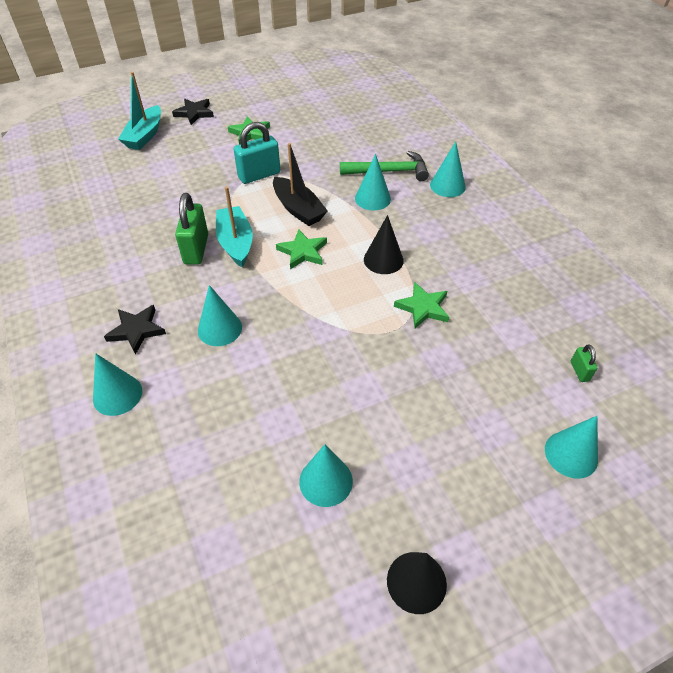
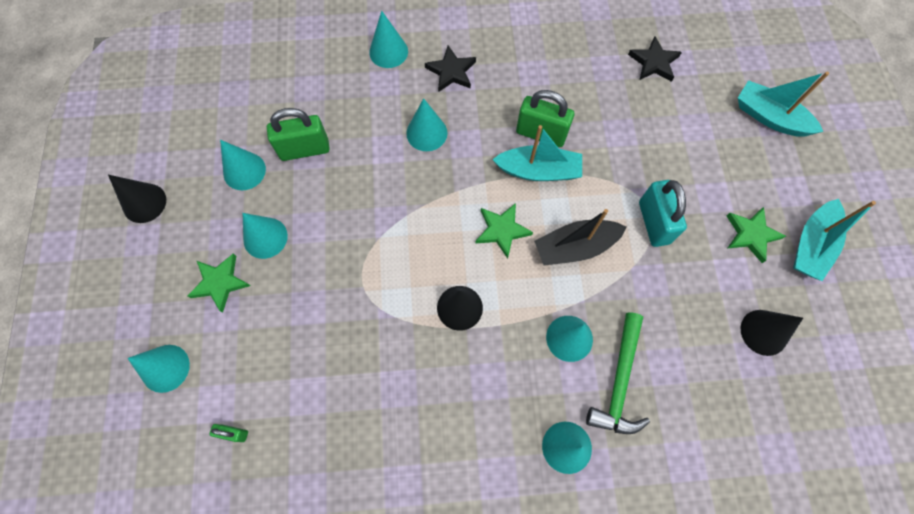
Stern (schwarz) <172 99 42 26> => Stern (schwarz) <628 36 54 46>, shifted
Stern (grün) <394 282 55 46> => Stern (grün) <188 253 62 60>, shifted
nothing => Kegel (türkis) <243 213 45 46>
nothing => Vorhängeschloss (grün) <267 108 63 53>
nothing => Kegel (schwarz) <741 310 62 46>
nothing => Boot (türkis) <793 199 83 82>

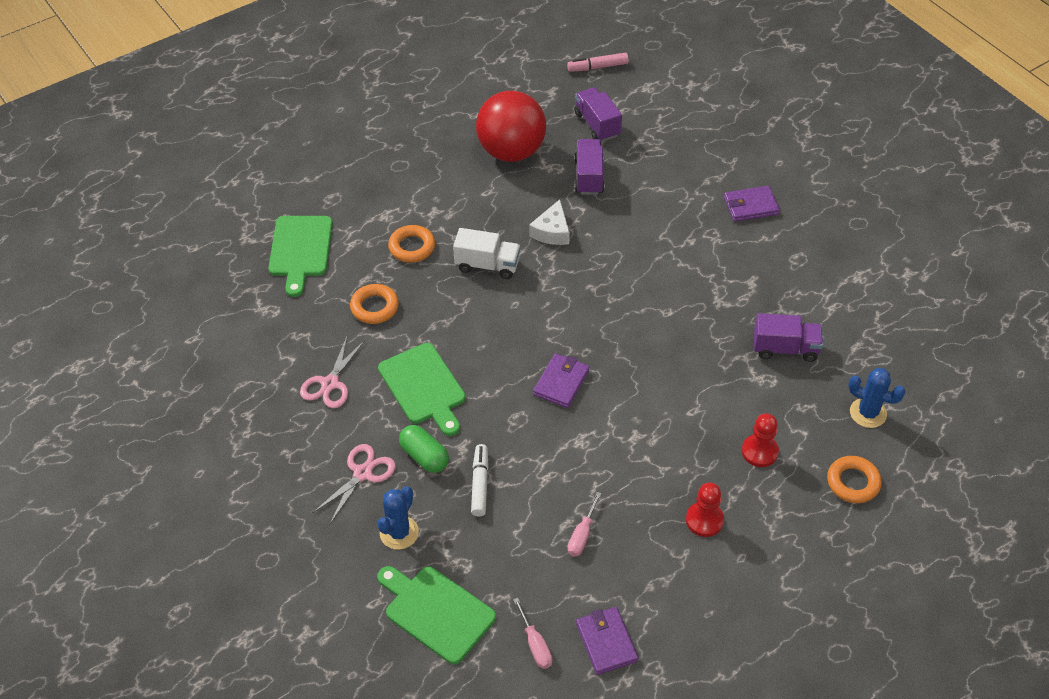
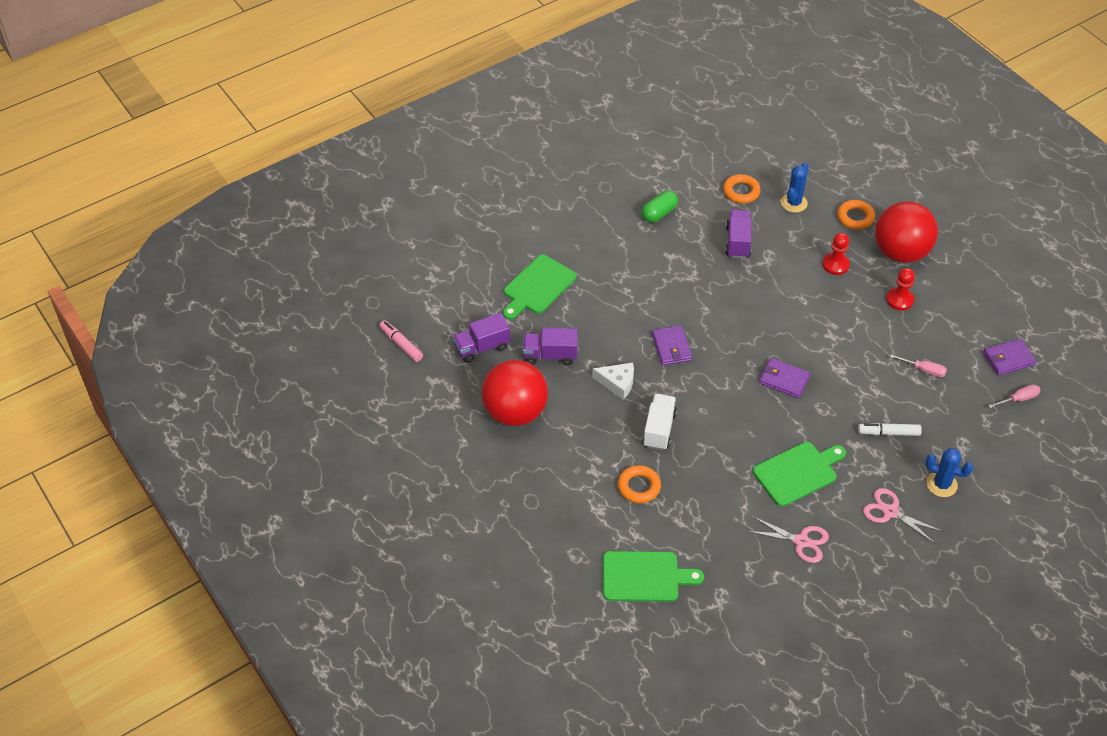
Ring (orange) <350 284 49 40> => Ring (orange) <723 174 38 30>, shifted
Schneidebrett (grün) <377 566 119 98> => Schneidebrett (grün) <503 254 74 66>, shifted
Kapsel (grün) <399 425 50 48> => Kapsel (grün) <642 190 36 33>, shifted
Filzstift (rosa) <567 53 62 19> => Filzstift (rosa) <379 320 44 42>, 150 degrees clockwise
Geldbörse (lila) <724 186 56 36> => Geldbörse (lila) <652 326 40 39>, shifted
nothing => Ball (rot) <875 201 63 62>

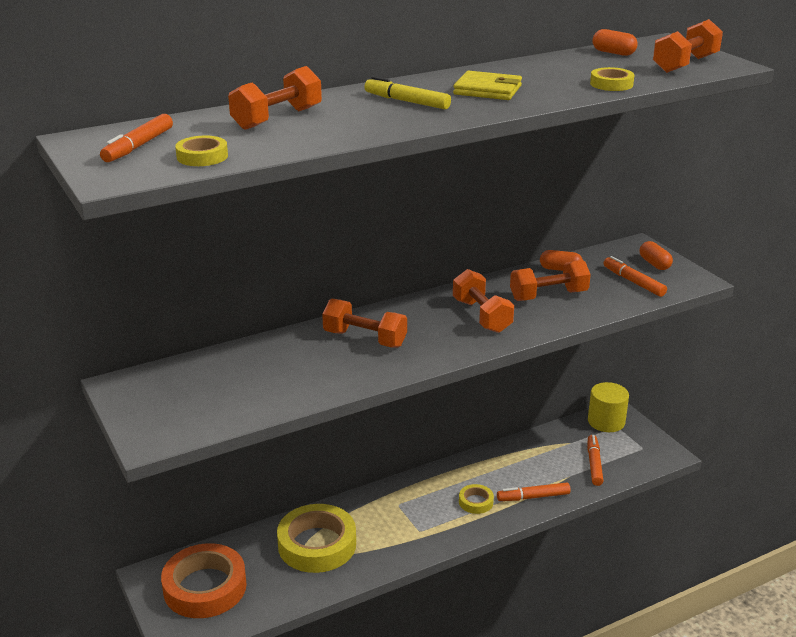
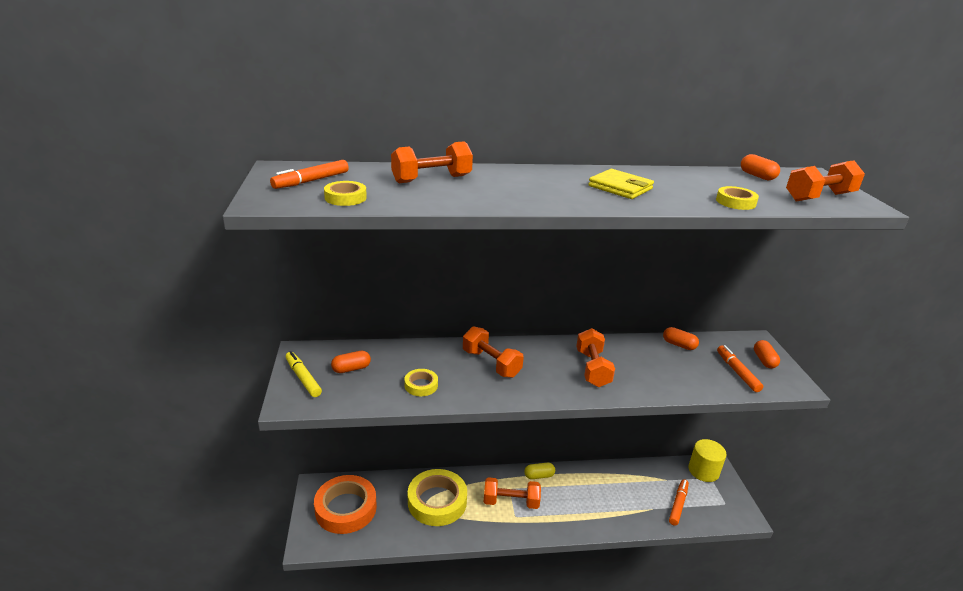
Filzstift (gelb) <364 76 87 33> => Filzstift (gelb) <286 351 36 46>, shifted
Klebeband (gelb) <459 484 35 30> => Klebeband (gelb) <405 369 33 27>, shifted
Filzstift (orange) <497 482 74 19> => nothing
Hantel (orange) <510 260 81 41> => Hantel (orange) <484 477 57 32>, shifted
nothing => Kapsel (orange) <331 351 40 22>
nothing => Kapsel (gelb) <524 463 31 16>

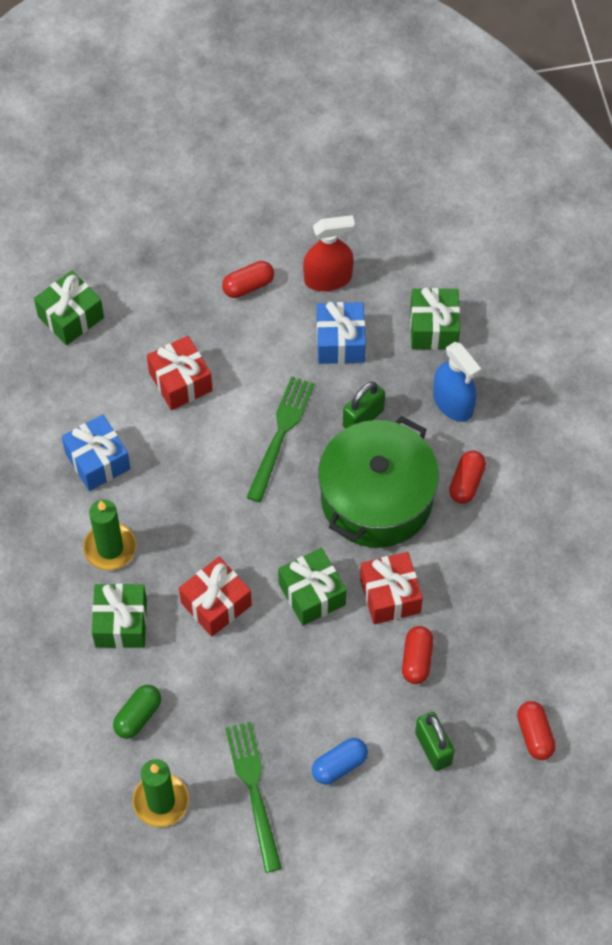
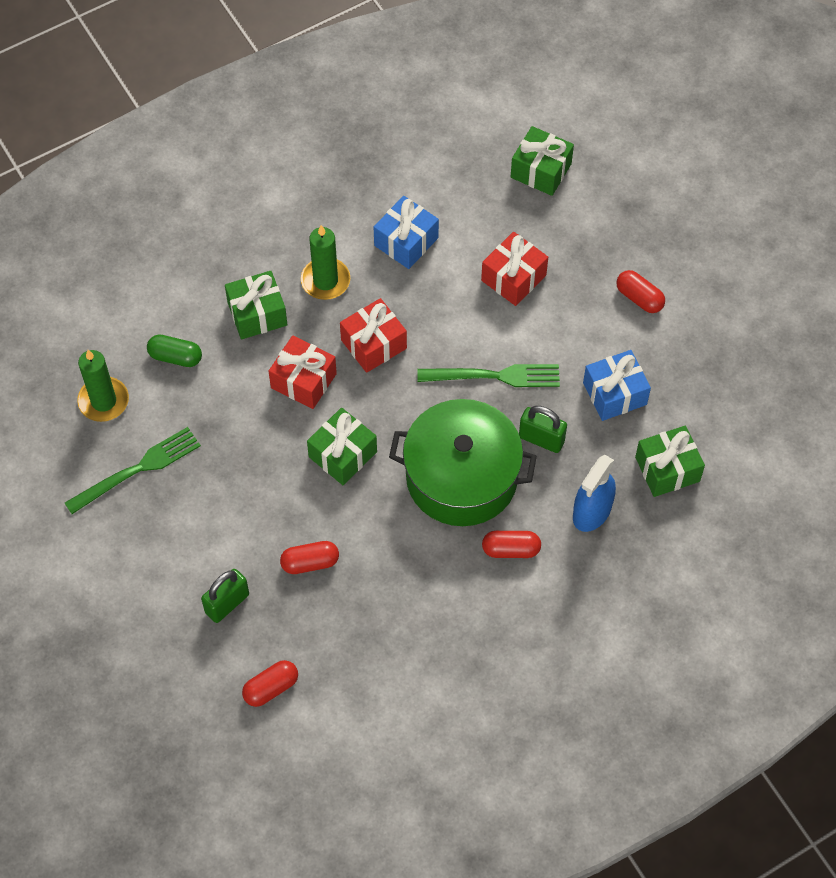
Sprühflasche (rot) <303 215 52 76> => nothing
Kapsel (blau) <312 738 56 47> => nothing
Geschenk (rot) <360 552 63 72> => Geschenk (rot) <340 298 67 75>, shifted

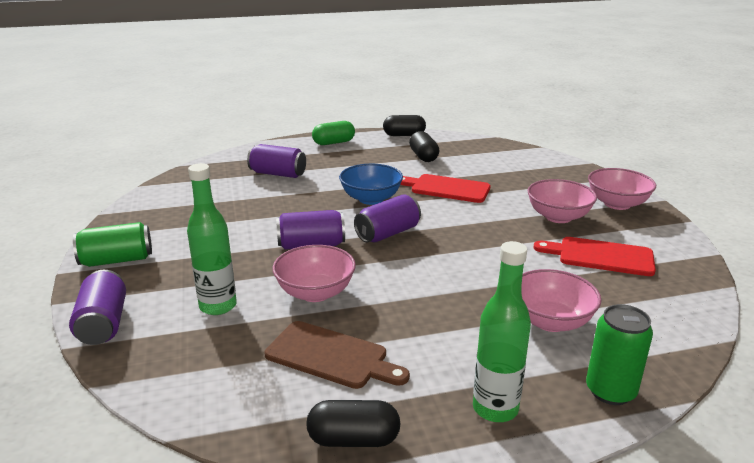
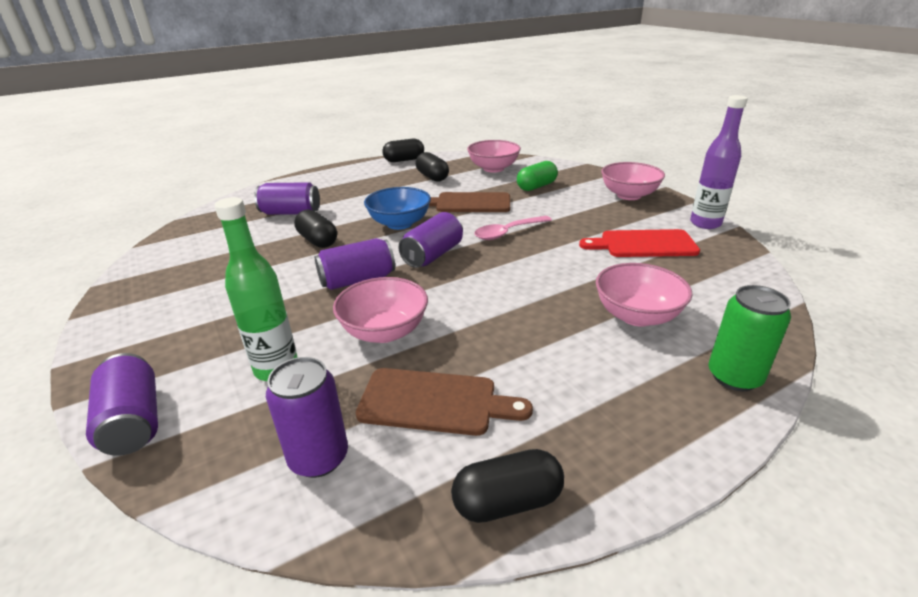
Dose (grün) <73 222 79 45> => nothing
Kapsel (grün) <312 121 43 24> => Kapsel (grün) <517 161 41 30>, shifted
Schneidebrett (rot) <400 174 90 29> => Schneidebrett (braun) <429 192 81 20>
Flasche (grün) <473 241 58 181> => nothing
Schüssel (rosa) <528 179 69 44> => Schüssel (rosa) <467 140 54 33>, shifted
nothing => Dose (lila) <266 357 82 121>
nothing => Kapsel (schwarz) <294 209 43 39>
nothing => Löffel (rosa) <474 216 78 24>
nothing => Flasche (lila) <690 95 58 134>

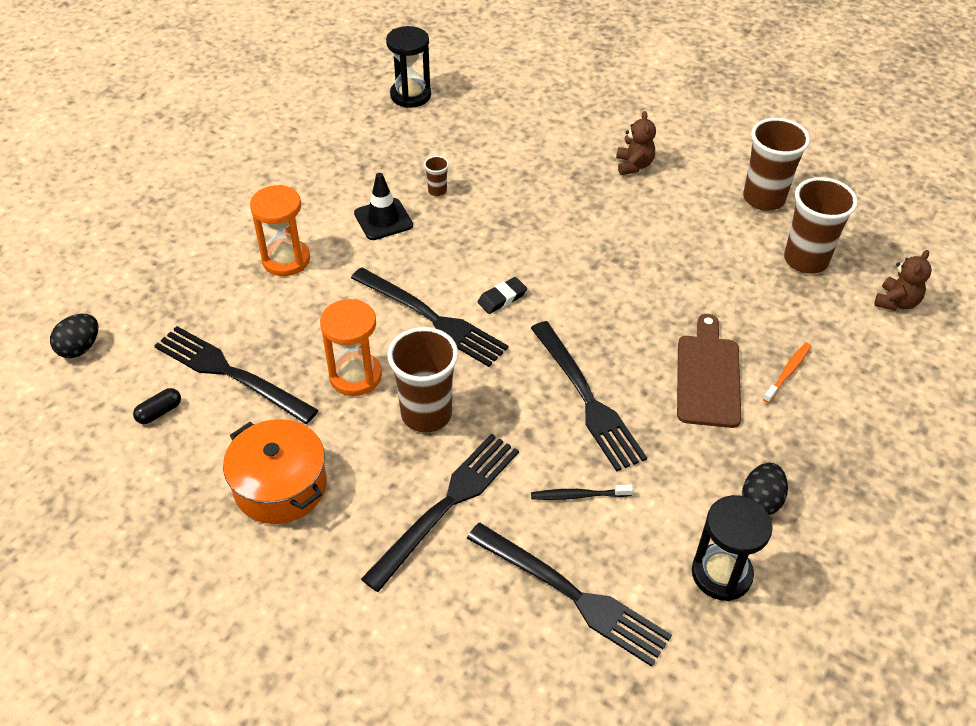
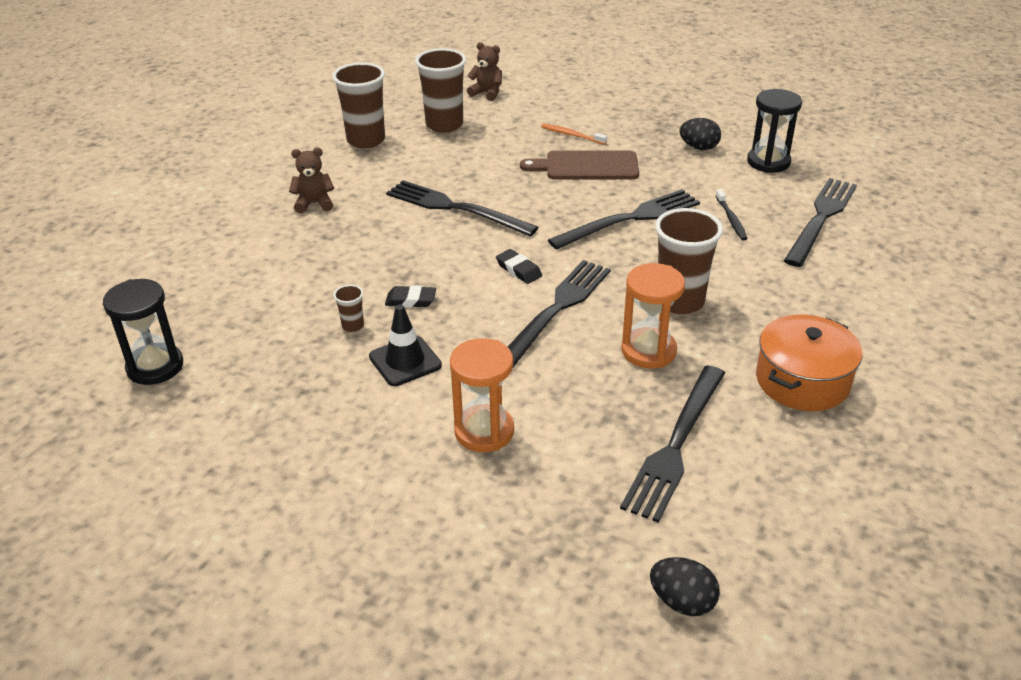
Kapsel (schwarz) <133 388 48 36> => nothing
Gabel (schwarz) <361 433 158 159> => Gabel (schwarz) <386 180 152 56>, shifted
nothing => Radiergummi (schwarz) <385 285 51 22>

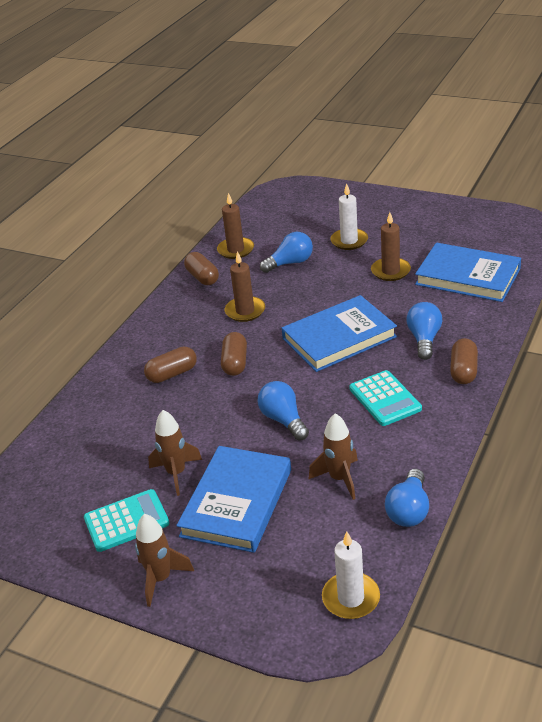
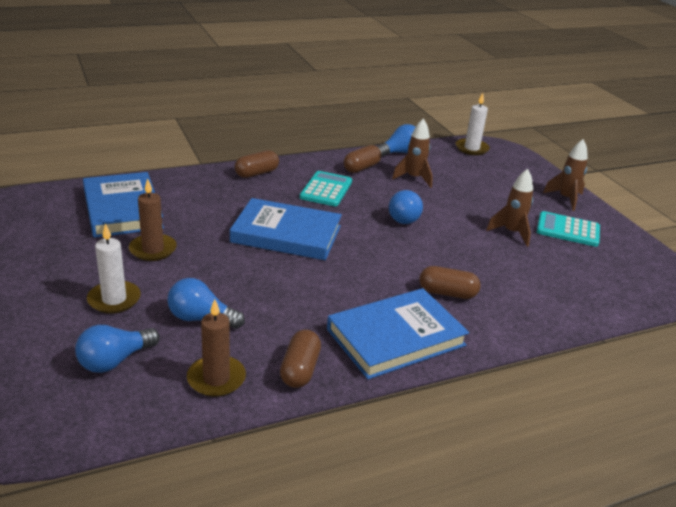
Buch (blau) <176 446 115 107> => Buch (blau) <327 288 142 91>, shifted
Kapsel (braun) <221 332 26 44> => Kapsel (braun) <344 145 37 28>, shifted
Kerze (braun) <225 251 40 71> => nothing
Glühbirne (blau) <406 302 36 58> => Glühbirne (blau) <75 325 85 48>, shifted

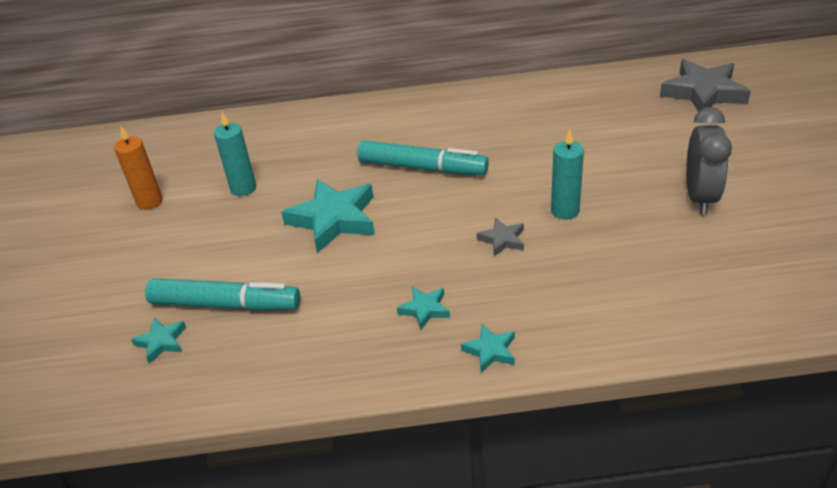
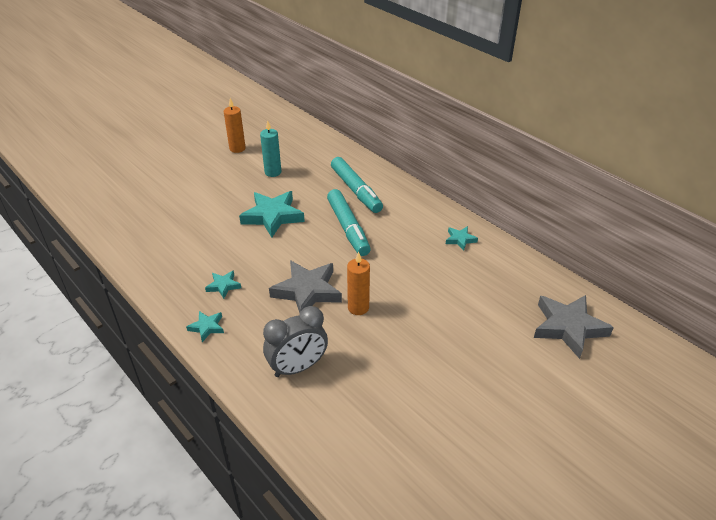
Stern (türkis) <131 318 55 46> => Stern (türkis) <446 226 32 25>, shifted
Filzstift (türkis) <145 278 155 33> => Filzstift (türkis) <331 157 52 56>, shifted
Stern (grau) <477 217 47 39> => Stern (grau) <269 260 73 53>, x2.04
Kerze (türkis) <551 129 33 90> => Kerze (orange) <347 252 23 63>
Wecker (grau) <686 107 46 108> => Wecker (grau) <263 306 65 71>, shifted

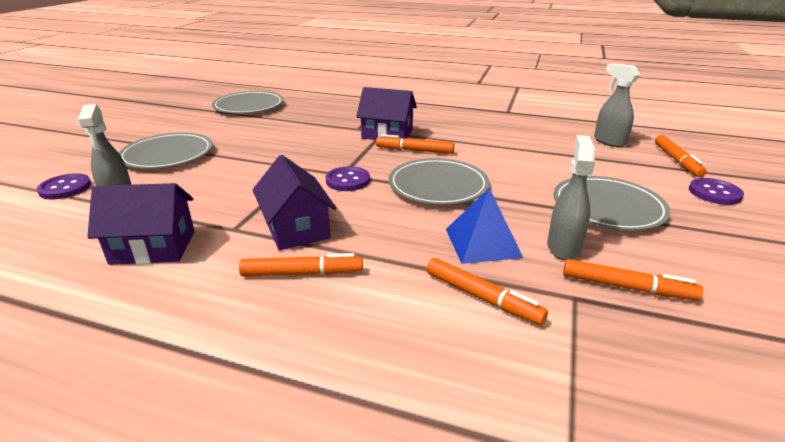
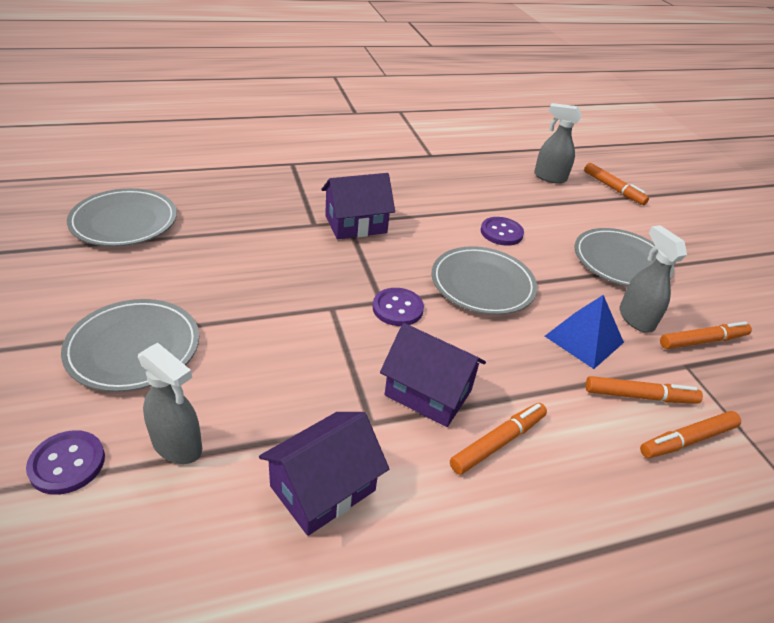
Filzstift (orange) <376 134 78 20> => Filzstift (orange) <640 411 101 47>, shifted
Knopf (lila) <689 178 55 27> => Knopf (lila) <481 217 43 29>, shifted

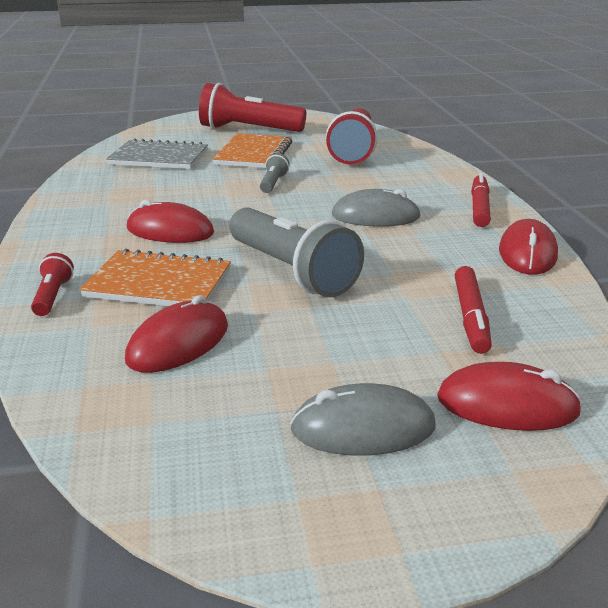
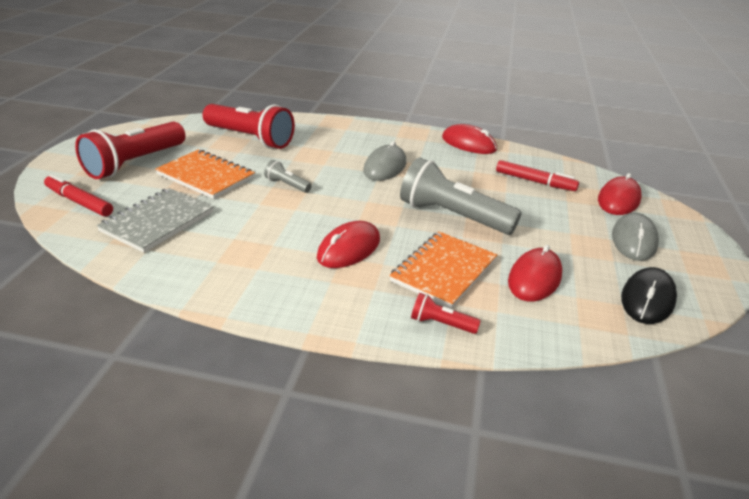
Computermaus (rot) <125 295 103 78> => Computermaus (rot) <508 245 54 57>, 60 degrees clockwise
Taschenlampe (grau) <229 207 135 90> => Taschenlampe (grau) <400 157 121 78>, 135 degrees counterclockwise
Filzstift (rot) <471 173 20 54> => Filzstift (rot) <44 174 69 43>, shifted
nothing => Computermaus (schwarz) <621 267 56 57>

